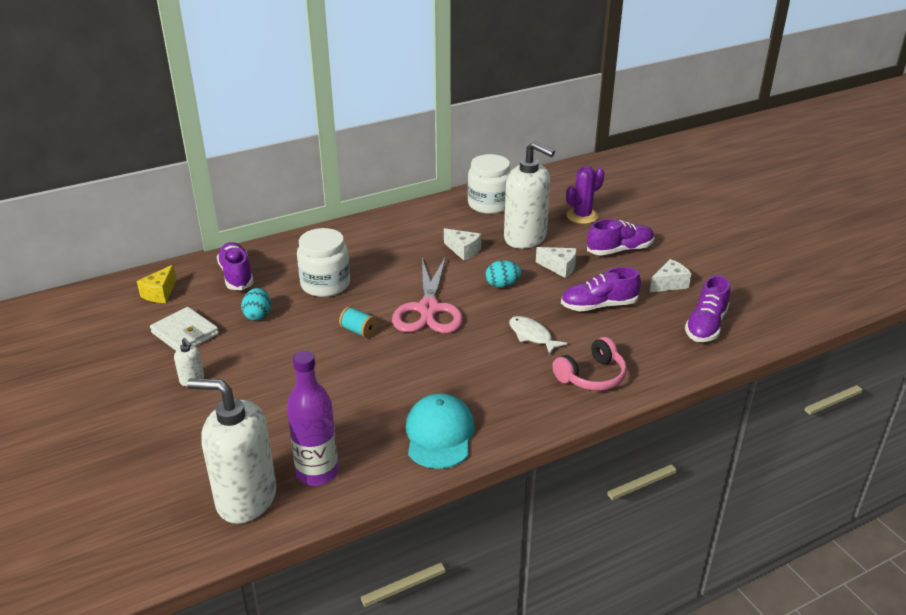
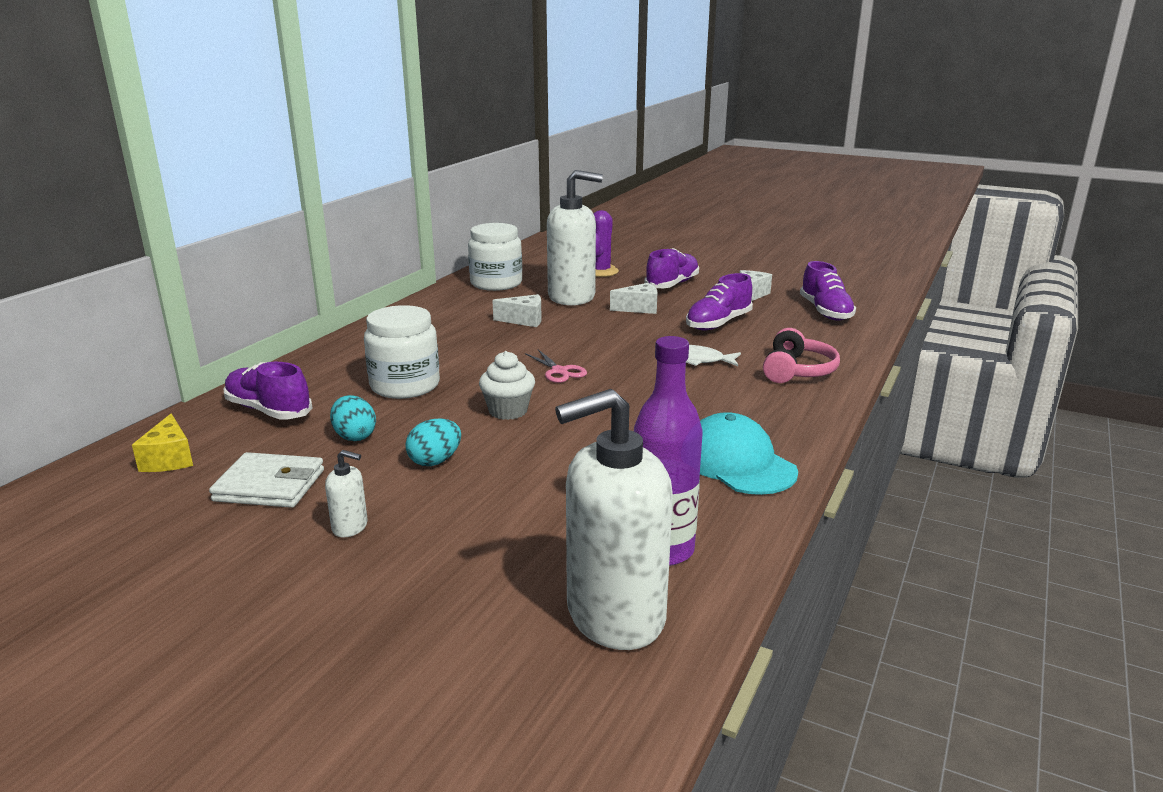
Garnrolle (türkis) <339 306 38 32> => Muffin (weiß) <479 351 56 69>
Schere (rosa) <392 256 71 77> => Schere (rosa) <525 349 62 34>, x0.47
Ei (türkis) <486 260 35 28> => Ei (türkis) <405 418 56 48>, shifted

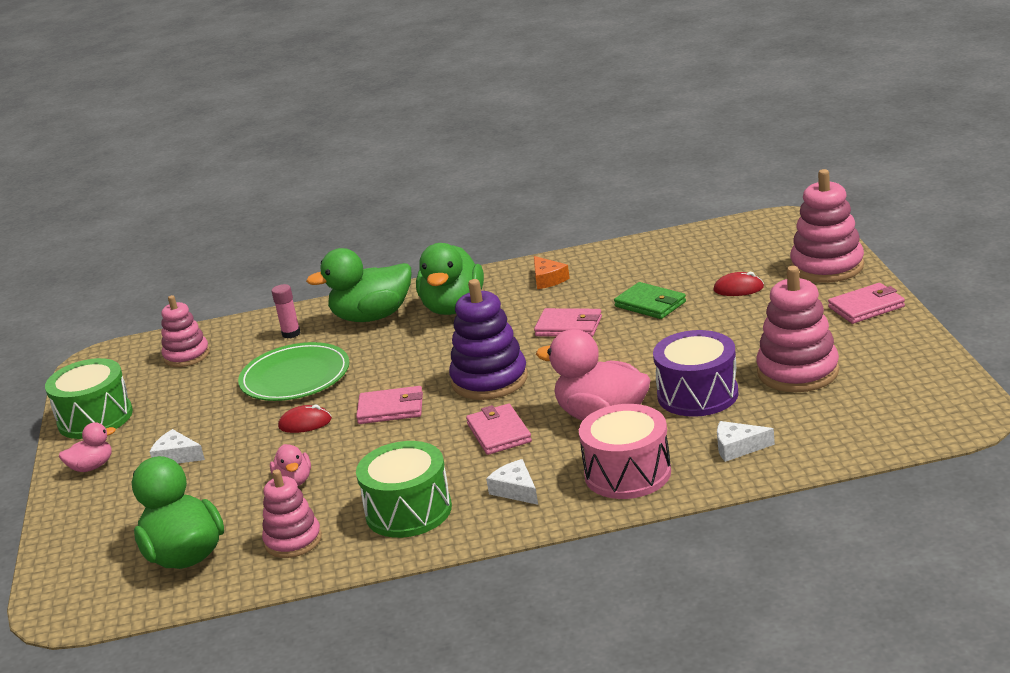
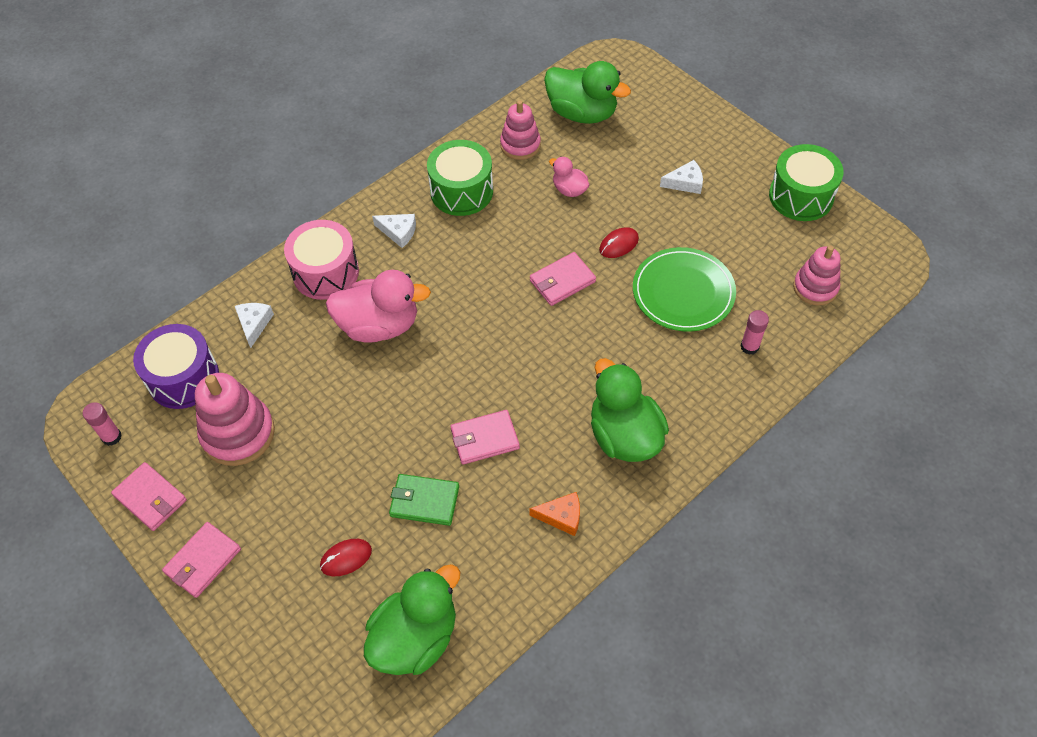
Ente (rosa) <59 422 57 50> => nothing
Ente (grün) <306 248 105 74> => Ente (grün) <364 564 97 111>, shifted
Stapelspielzeug (lila) <449 279 79 121> => nothing
Geldbörse (rosa) <466 404 66 51> => Geldbörse (rosa) <111 462 76 69>, shifted
Käse (orange) <534 256 36 33> => Käse (orange) <529 492 51 44>, 150 degrees clockwise
Trommel (lila) <653 330 86 87> => Trommel (lila) <133 324 86 85>, shifted
Käse (weiß) <717 421 58 41> => Käse (weiß) <235 303 39 45>, 60 degrees counterclockwise
Stapelspielzeug (rosa) <790 169 74 114> => nothing
nothing => Klebestift (rosa) <83 402 39 44>

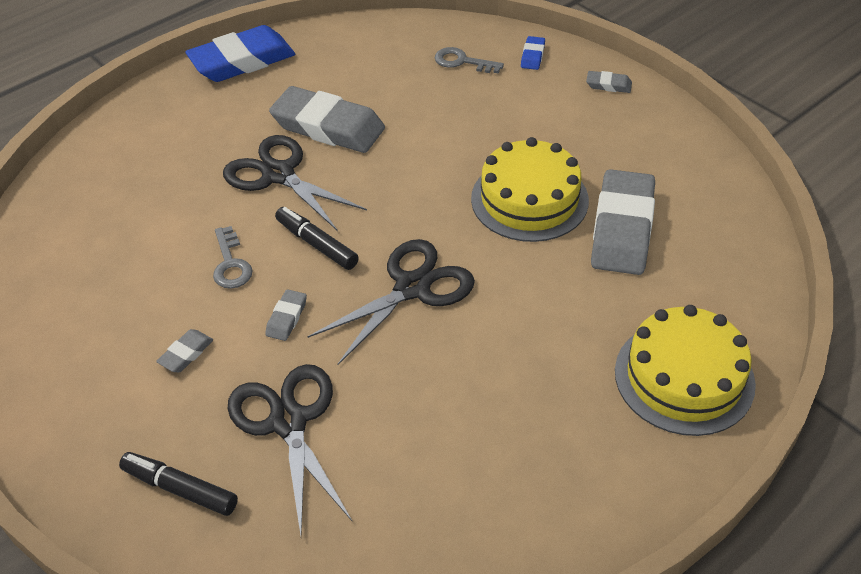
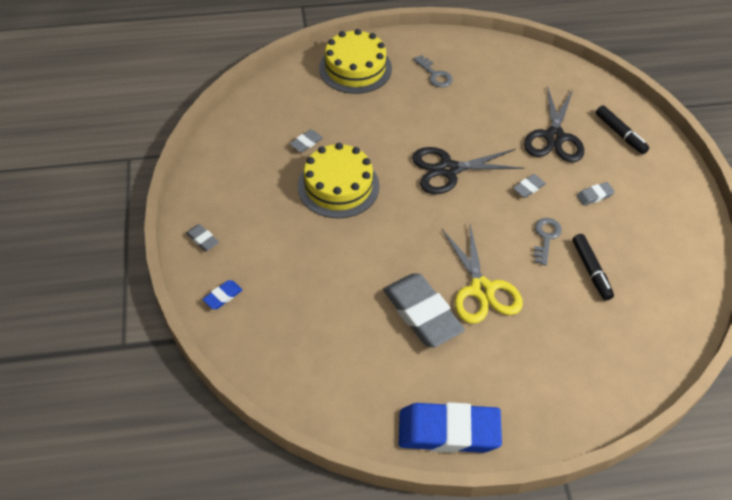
Schere (schwarz) <223 135 144 95> => Schere (gelb) <442 224 81 100>
Filzstift (schwarz) <275 207 84 63> => Filzstift (schwarz) <572 234 42 67>, shifted
Schlüssel (grau) <435 47 69 26> => Schlüssel (grau) <413 55 40 33>, shifted
Radiergummi (grau) <591 169 64 106> => Radiergummi (grau) <290 129 33 23>, x0.43

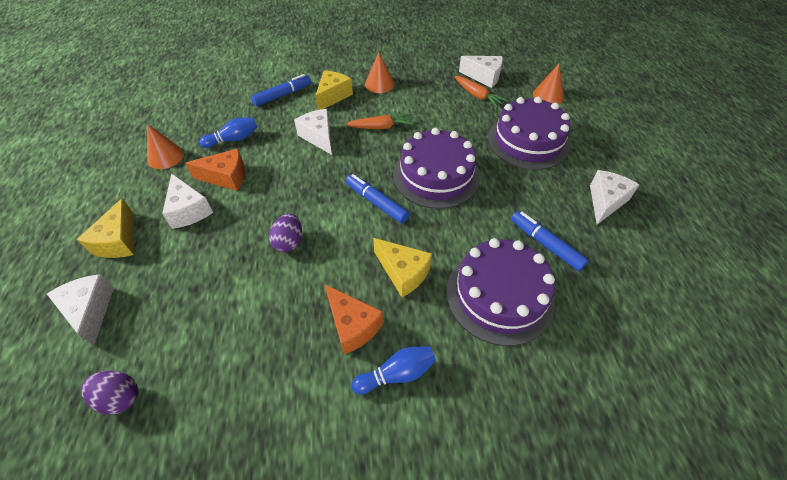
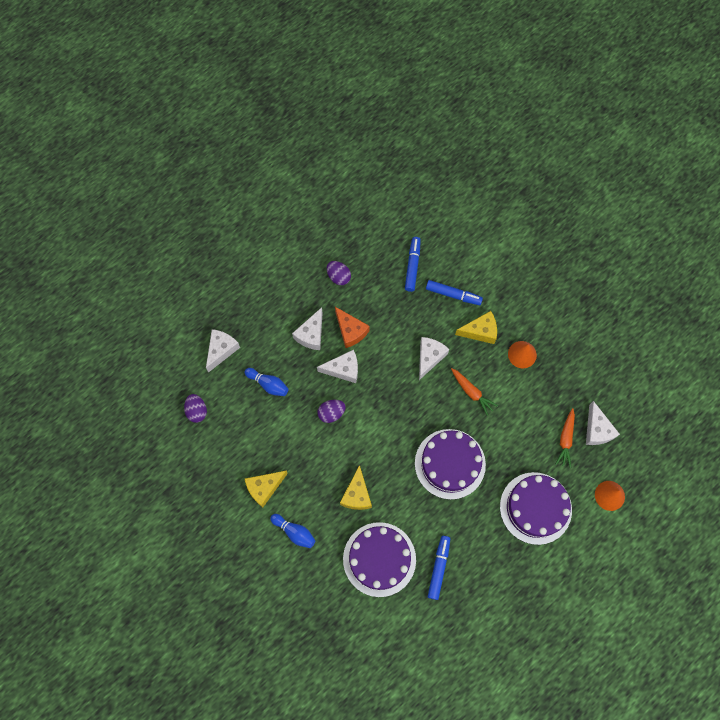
Käse (gelb) <77 198 57 60> => Käse (gelb) <245 470 43 38>, shifted
Kegel (orange) <147 124 37 45> => Ei (lila) <327 261 24 24>
Bowlingkegel (blau) <199 118 58 30> => Bowlingkegel (blau) <244 368 45 28>, shifted
Käse (orange) <325 285 58 69> => nothing
Filzstift (blau) <346 174 64 49> => Filzstift (blau) <405 237 16 55>, shifted
Käse (weiß) <590 170 49 54> => Käse (weiß) <317 350 41 33>, shifted

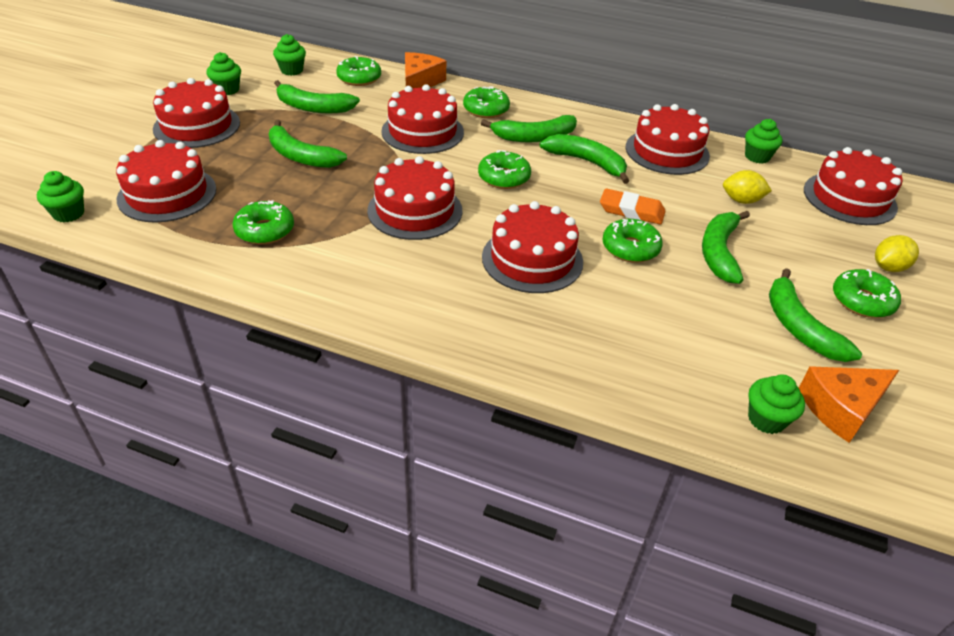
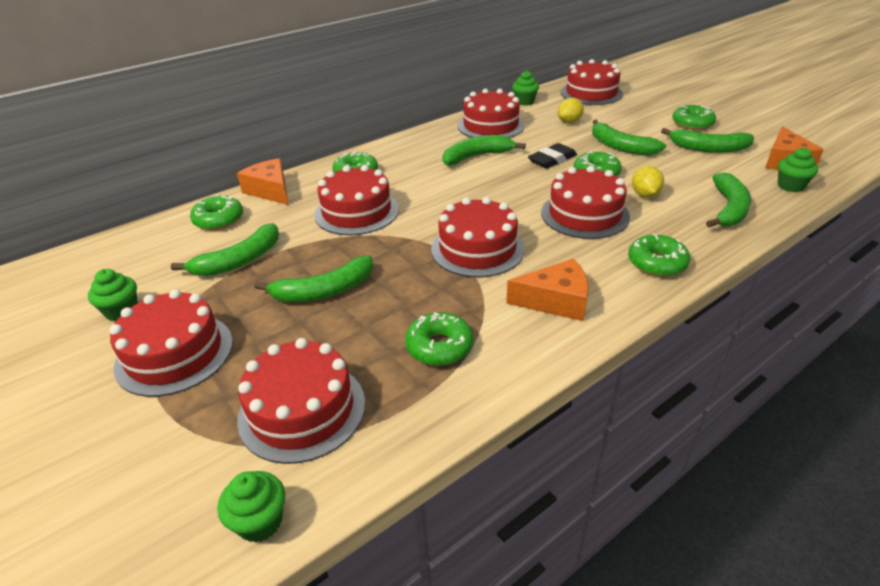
Muffin (grün) <273 34 33 42> => nothing
Donut (grün) <478 150 53 39> => Donut (grün) <628 233 62 44>, shifted
Banane (grün) <481 115 96 27> => Banane (grün) <706 173 45 55>, shifted
Radiergummi (orange) <600 188 65 37> => Radiergummi (schwarz) <528 143 49 26>
Zitrone (gelb) <875 235 44 37> => Zitrone (gelb) <632 166 32 32>, shifted
nothing => Käse (orange) <506 259 83 62>

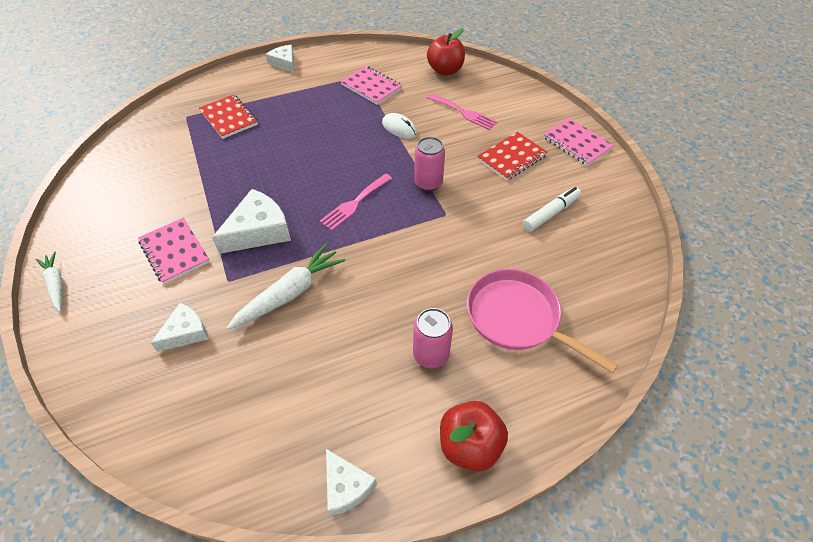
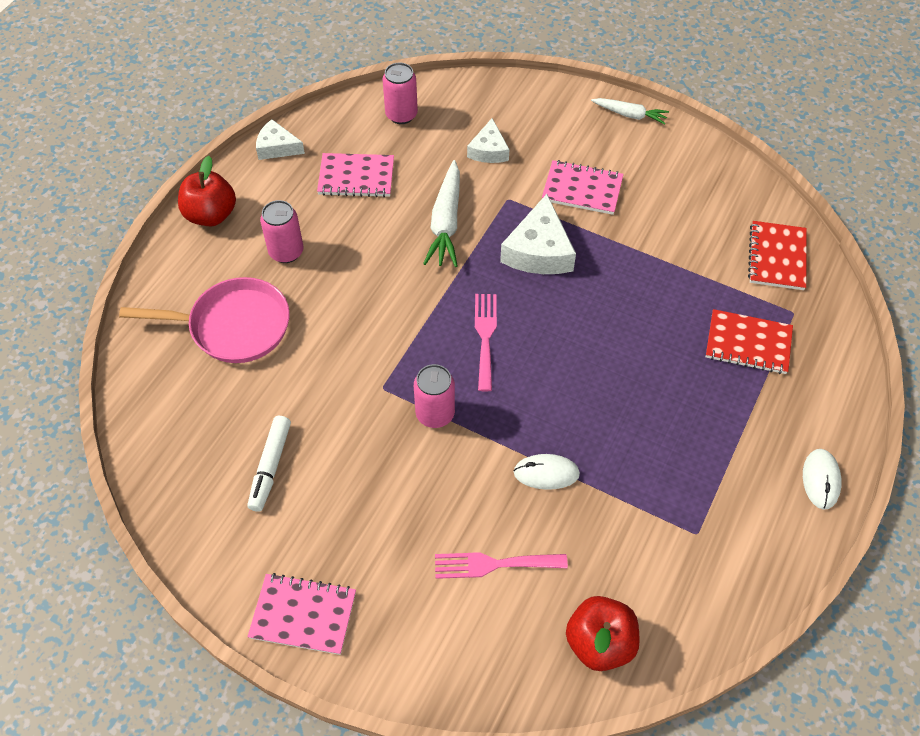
Käse (weiß) <266 45 28 28> => Computermaus (weiß) <803 449 39 61>
Notizbuch (rosa) <340 66 63 39> => Notizbuch (rosa) <317 153 77 44>, shifted
Notizbuch (rot) <477 132 71 49> => Notizbuch (rot) <748 221 59 69>, shifted
nothing => Dose (rosa) <383 62 35 62>

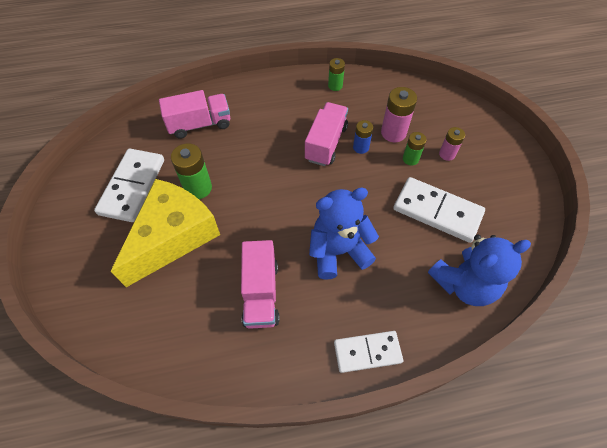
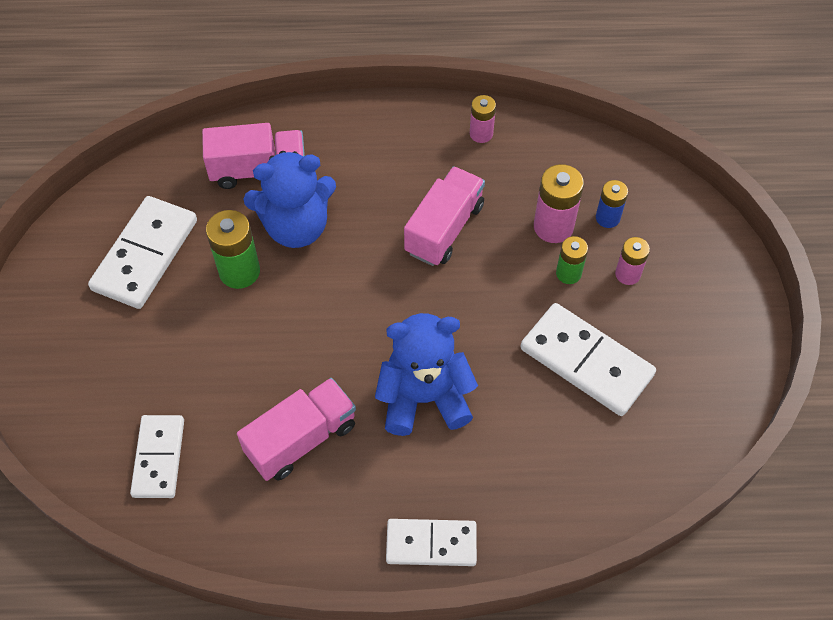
Käse (gelb) <111 179 109 108> => nothing
Lastwagen (rosa) <241 240 39 89> => Lastwagen (rosa) <237 378 119 103>, 135 degrees counterclockwise
Batterie (grün) <328 58 17 33> => Batterie (rosa) <470 95 26 48>
Batterie (blau) <353 120 20 34> => Batterie (blau) <596 180 32 48>, shifted
Teddybär (blau) <428 234 103 72> => Teddybär (blau) <244 151 92 97>, shifted
nothing => Dominostein (weiß) <130 415 54 83>

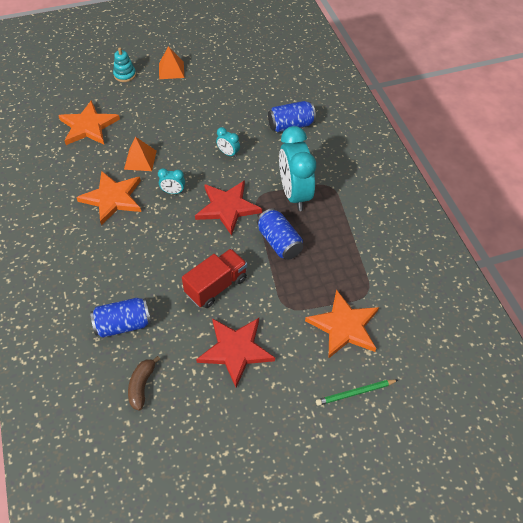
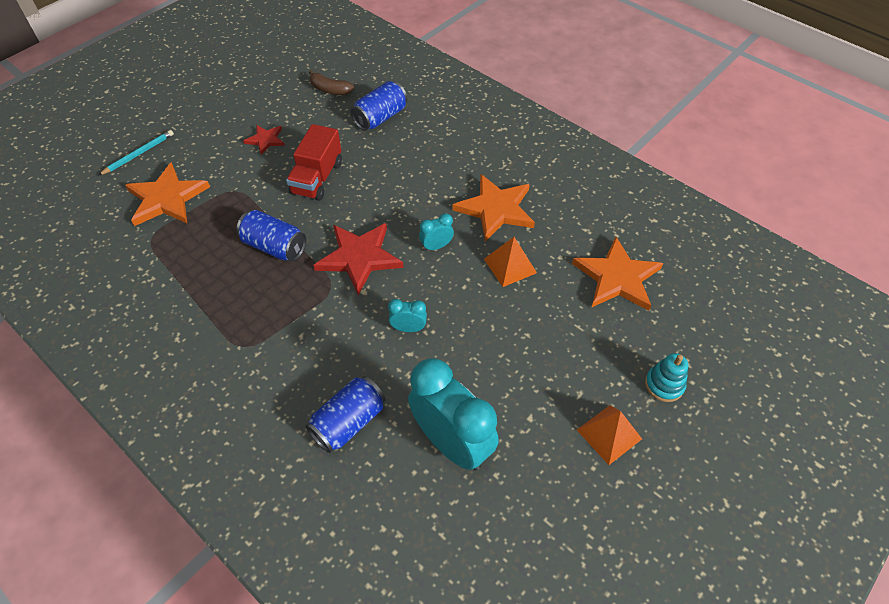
Banane (braun) <128 356 32 54> => Banane (braun) <309 70 45 25>, 135 degrees clockwise
Stern (rot) <196 318 79 70> => Stern (rot) <243 125 42 30>, x0.53
Wecker (türkis) <279 126 37 85> => Wecker (türkis) <408 358 91 112>, shifted
Bleistift (grün) <316 380 82 26> => Bleistift (türkis) <98 130 76 46>

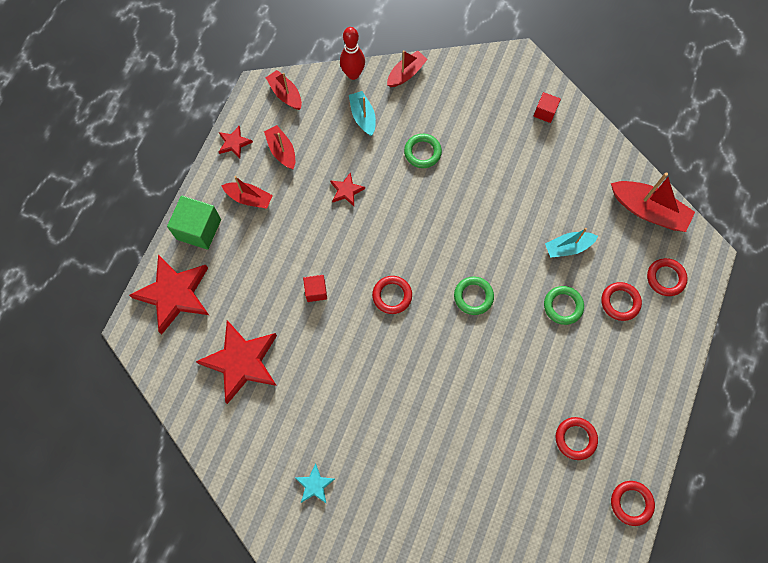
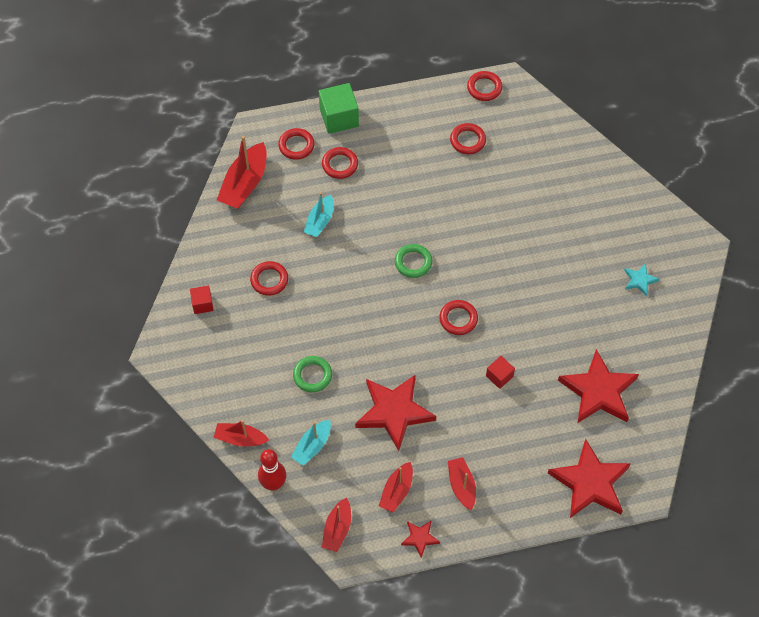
Kubus (grün) <167 196 54 54> => Kubus (grün) <319 83 40 51>, shifted
Stern (rot) <330 172 35 34> => Stern (rot) <355 375 81 76>, x2.15
Ring (grün) <544 286 40 39> => nothing
Boot (türkis) <545 228 53 30> => Boot (türkis) <304 192 30 45>, 75 degrees clockwise
Boot (rot) <611 172 84 60> => Boot (rot) <217 136 50 73>, 150 degrees counterclockwise
nothing => Ring (rot) <250 261 38 35>

